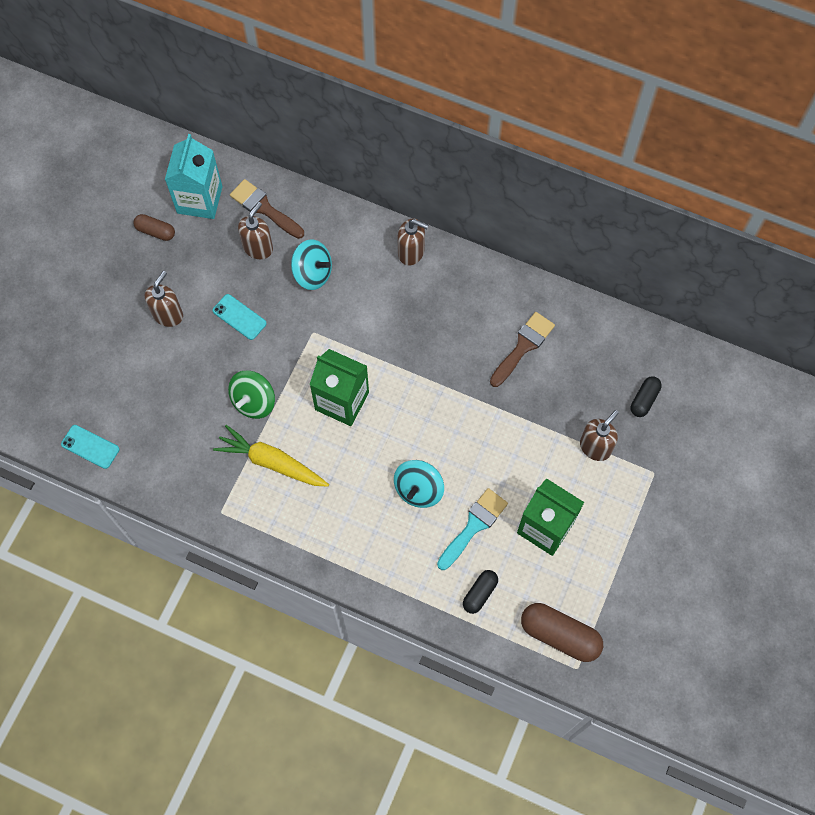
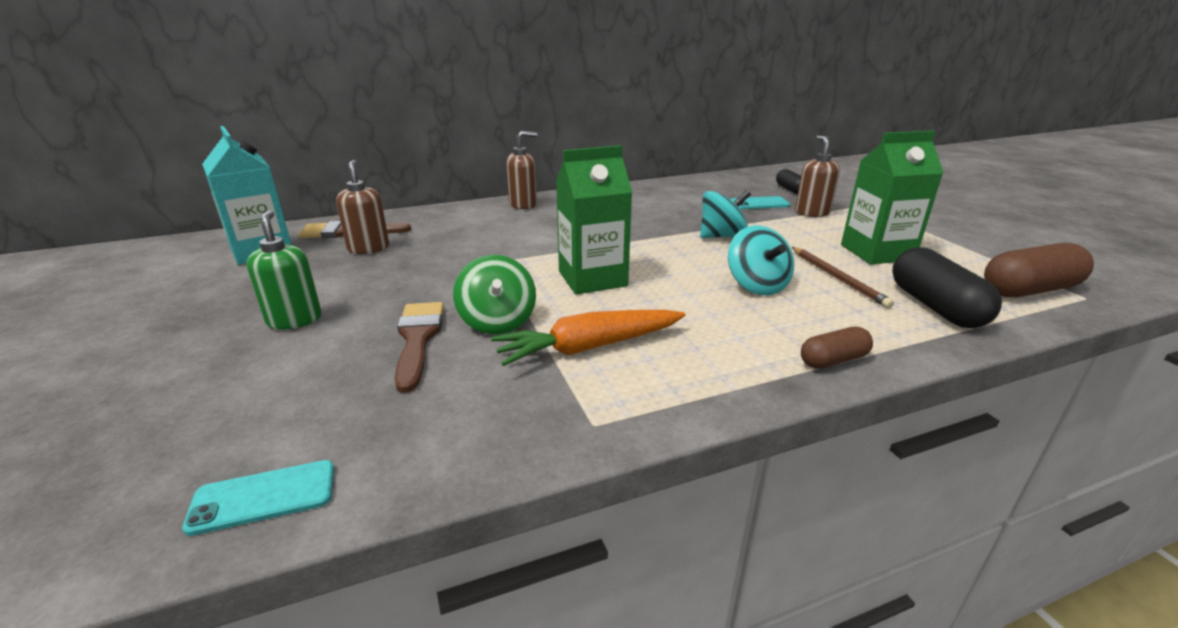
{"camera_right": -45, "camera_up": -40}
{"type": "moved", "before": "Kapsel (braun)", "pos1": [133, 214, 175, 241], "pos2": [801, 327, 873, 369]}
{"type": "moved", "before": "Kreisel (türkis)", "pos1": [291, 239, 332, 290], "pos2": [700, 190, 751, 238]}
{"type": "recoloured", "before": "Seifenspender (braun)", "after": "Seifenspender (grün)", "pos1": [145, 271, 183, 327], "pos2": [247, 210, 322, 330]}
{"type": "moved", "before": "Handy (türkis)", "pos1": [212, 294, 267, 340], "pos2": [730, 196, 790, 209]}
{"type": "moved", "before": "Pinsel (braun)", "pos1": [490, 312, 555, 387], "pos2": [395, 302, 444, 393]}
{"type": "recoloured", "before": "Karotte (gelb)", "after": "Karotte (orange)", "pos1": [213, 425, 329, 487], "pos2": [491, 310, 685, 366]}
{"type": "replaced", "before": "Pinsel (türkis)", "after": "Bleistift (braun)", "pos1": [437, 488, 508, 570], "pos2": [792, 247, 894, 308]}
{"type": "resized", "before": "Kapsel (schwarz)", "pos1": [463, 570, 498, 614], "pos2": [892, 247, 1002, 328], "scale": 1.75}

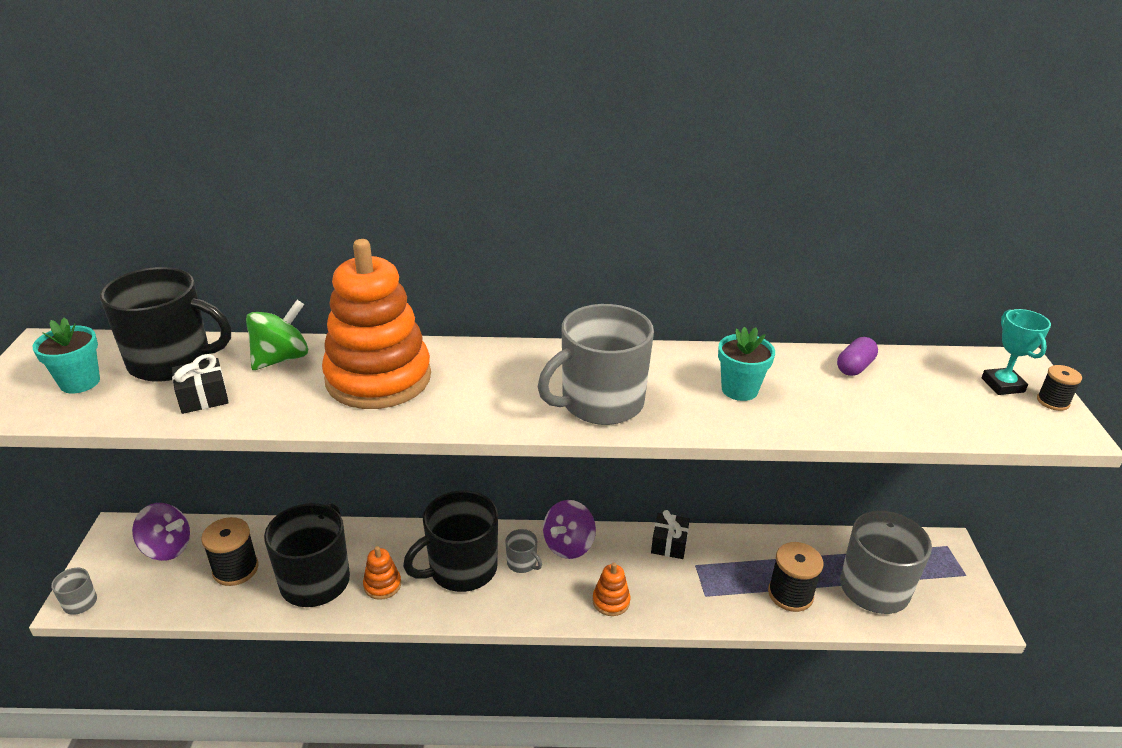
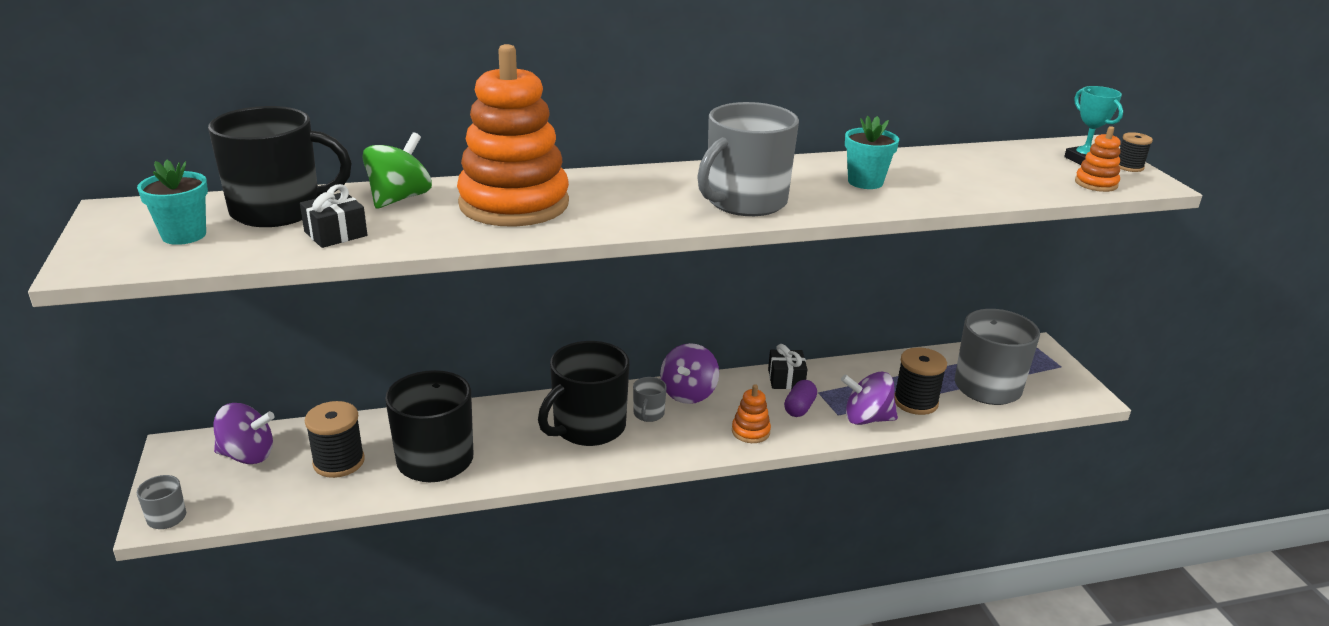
{"camera_right": -15, "camera_up": -5}
{"type": "moved", "before": "Kapsel (lila)", "pos1": [837, 337, 878, 376], "pos2": [784, 380, 817, 417]}
{"type": "turned", "before": "Tasse (grau)", "pos1": [506, 529, 542, 573], "pos2": [633, 377, 667, 422], "turn": 75}
{"type": "moved", "before": "Stapelspielzeug (orange)", "pos1": [363, 546, 401, 600], "pos2": [1075, 126, 1121, 192]}
{"type": "added", "after": "Kreisel (lila)", "pos2": [841, 372, 898, 425]}

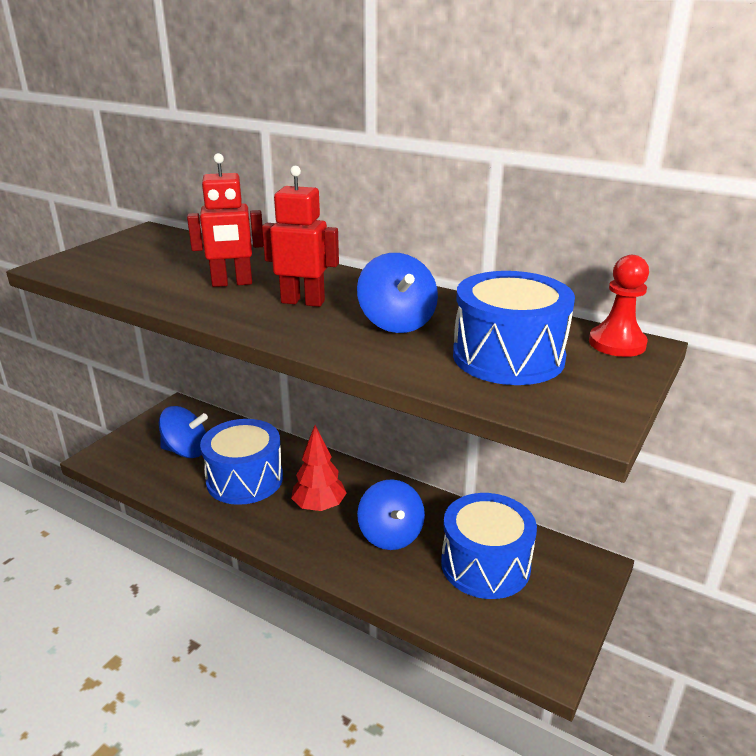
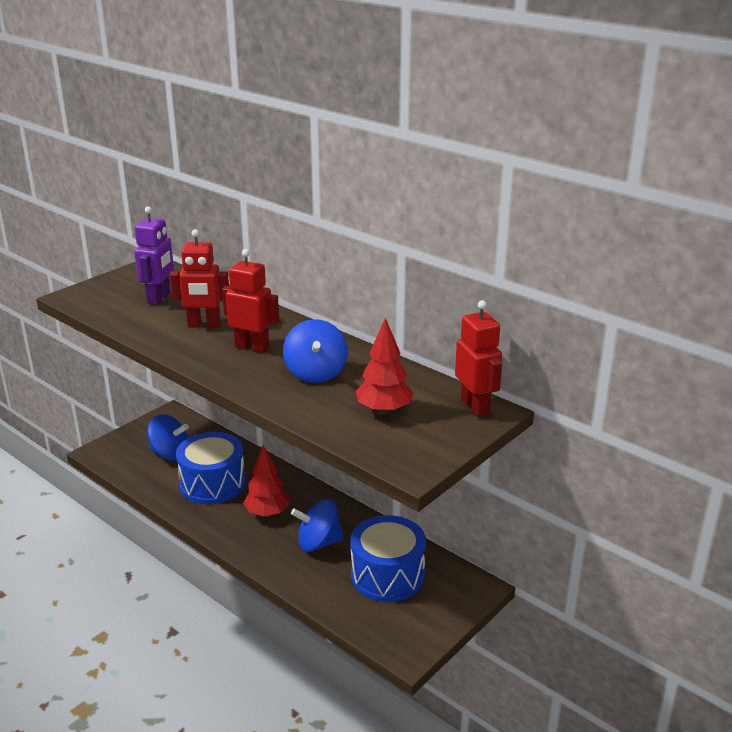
{"camera_right": 10, "camera_up": 0}
{"type": "replaced", "before": "Bauer (rot)", "after": "Roboter (rot)", "pos1": [589, 255, 649, 357], "pos2": [455, 300, 502, 418]}
{"type": "replaced", "before": "Trommel (blau)", "after": "Baum (rot)", "pos1": [453, 271, 575, 385], "pos2": [356, 318, 414, 415]}
{"type": "turned", "before": "Kreisel (blau)", "pos1": [357, 479, 425, 550], "pos2": [291, 499, 344, 552], "turn": 90}
{"type": "added", "after": "Roboter (lila)", "pos2": [134, 206, 174, 305]}

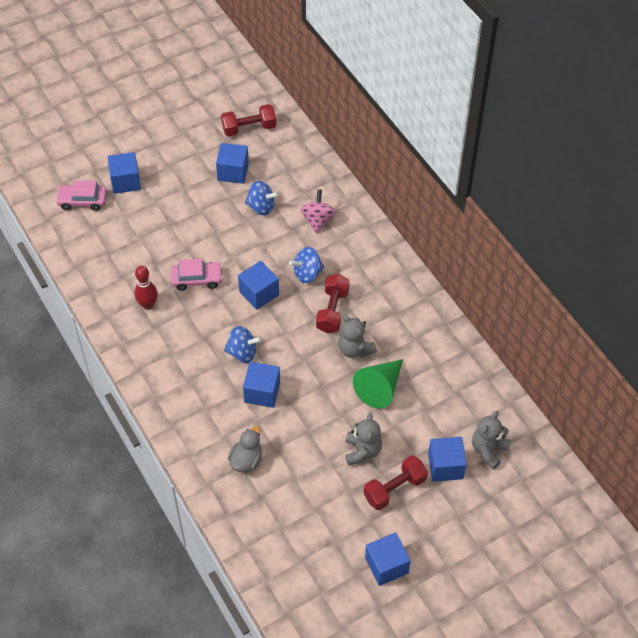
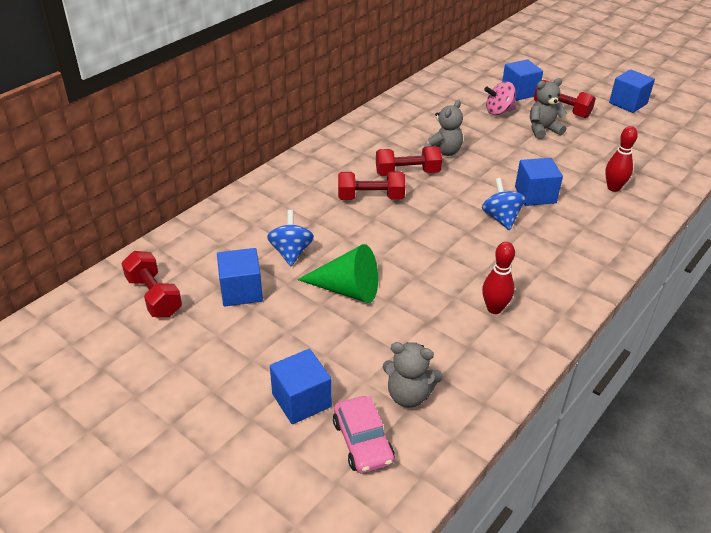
{"camera_right": -110, "camera_up": -15}
{"type": "moved", "before": "Kreisel (rosa)", "pos1": [300, 189, 336, 233], "pos2": [484, 82, 516, 115]}
{"type": "replaced", "before": "Kreisel (blau)", "after": "Hantel (rot)", "pos1": [289, 247, 324, 283], "pos2": [338, 171, 405, 200]}
{"type": "removed", "before": "Auto (rosa)", "pos1": [171, 259, 223, 291]}
{"type": "removed", "before": "Kubus (blau)", "pos1": [238, 261, 279, 310]}
{"type": "moved", "before": "Kegel (grün)", "pos1": [353, 359, 403, 409], "pos2": [297, 244, 378, 303]}
{"type": "moved", "before": "Teddybär (grau)", "pos1": [472, 411, 511, 469], "pos2": [383, 342, 443, 407]}
{"type": "replaced", "before": "Ente (grau)", "after": "Bowlingkegel (rot)", "pos1": [228, 426, 262, 472], "pos2": [605, 126, 638, 192]}

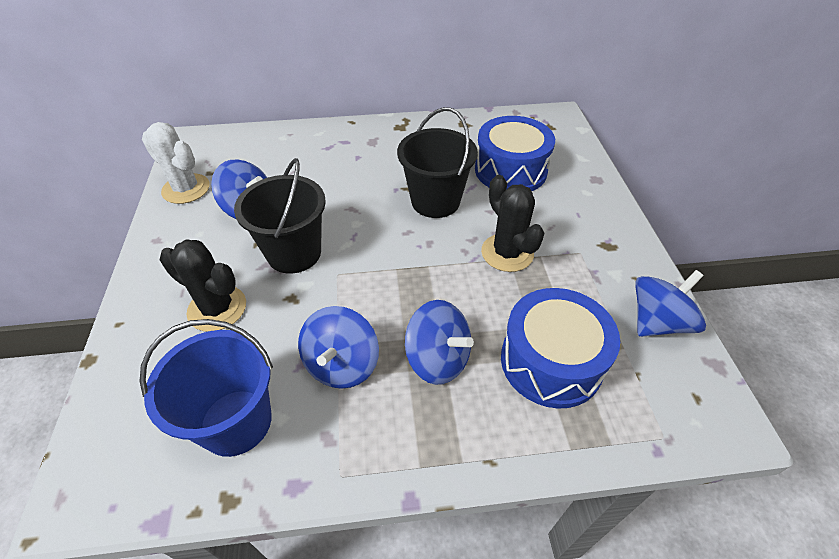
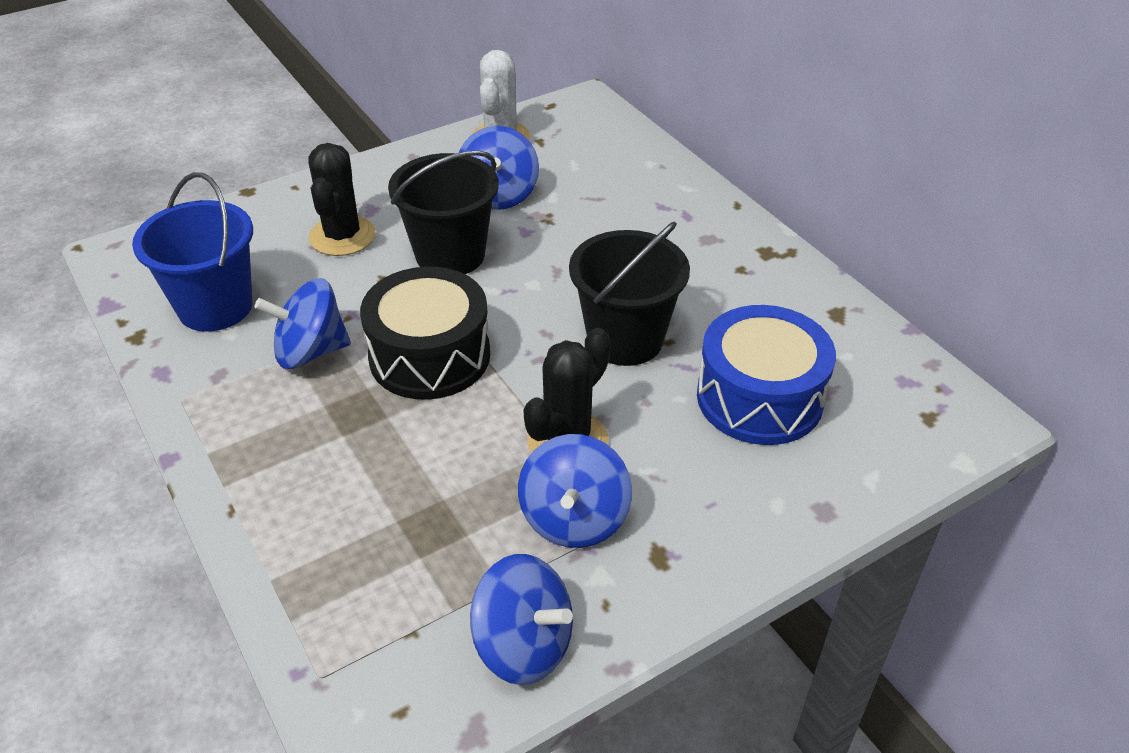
{"camera_right": 65, "camera_up": -5}
{"type": "removed", "before": "Trommel (blau)", "pos1": [501, 288, 620, 408]}
{"type": "moved", "before": "Kreisel (blau)", "pos1": [405, 300, 474, 385], "pos2": [518, 434, 632, 548]}
{"type": "added", "after": "Trommel (schwarz)", "pos2": [360, 266, 490, 400]}

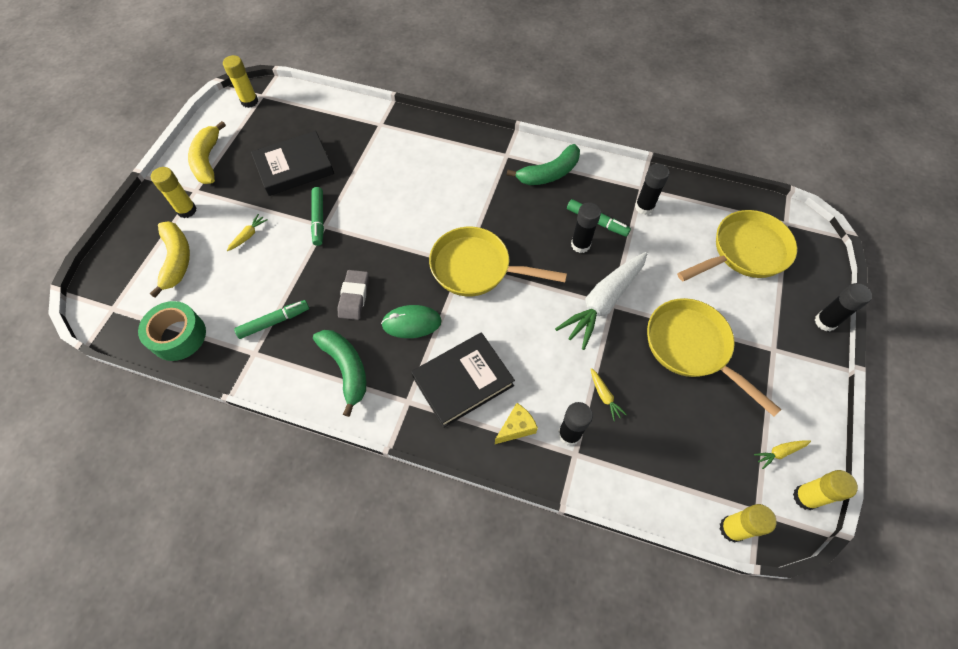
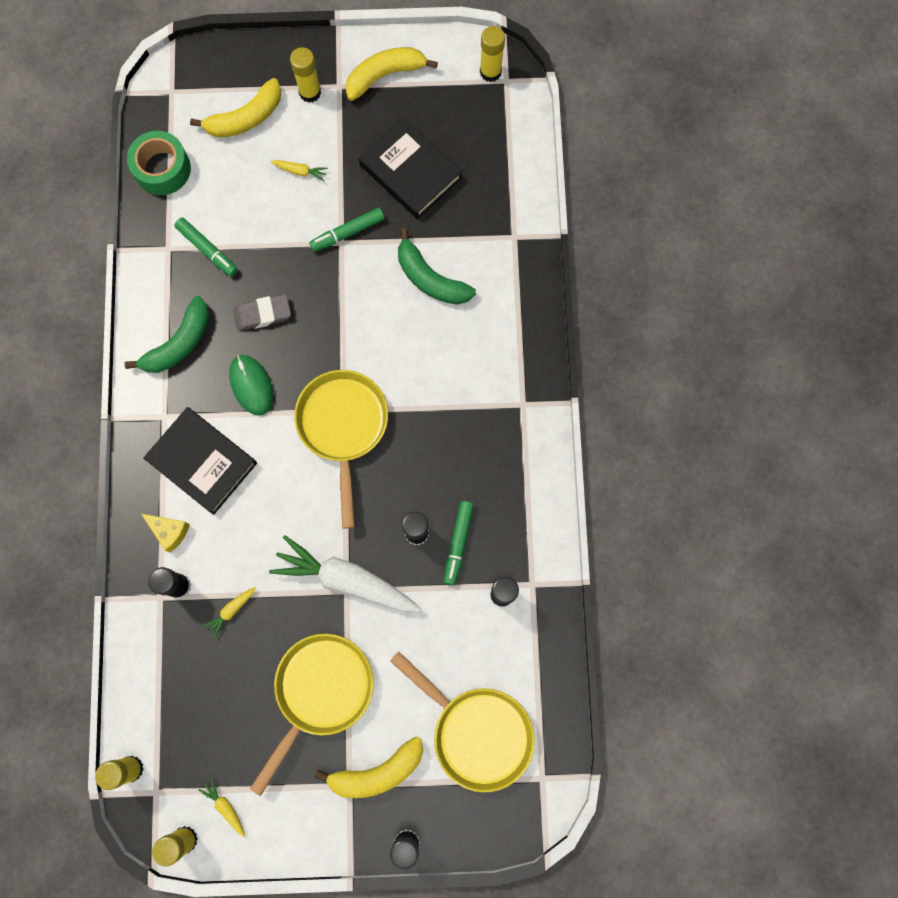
{"camera_right": 70, "camera_up": 15}
{"type": "moved", "before": "Banane (grün)", "pos1": [507, 144, 580, 185], "pos2": [398, 228, 476, 305]}
{"type": "added", "after": "Banane (gelb)", "pos2": [314, 737, 423, 798]}

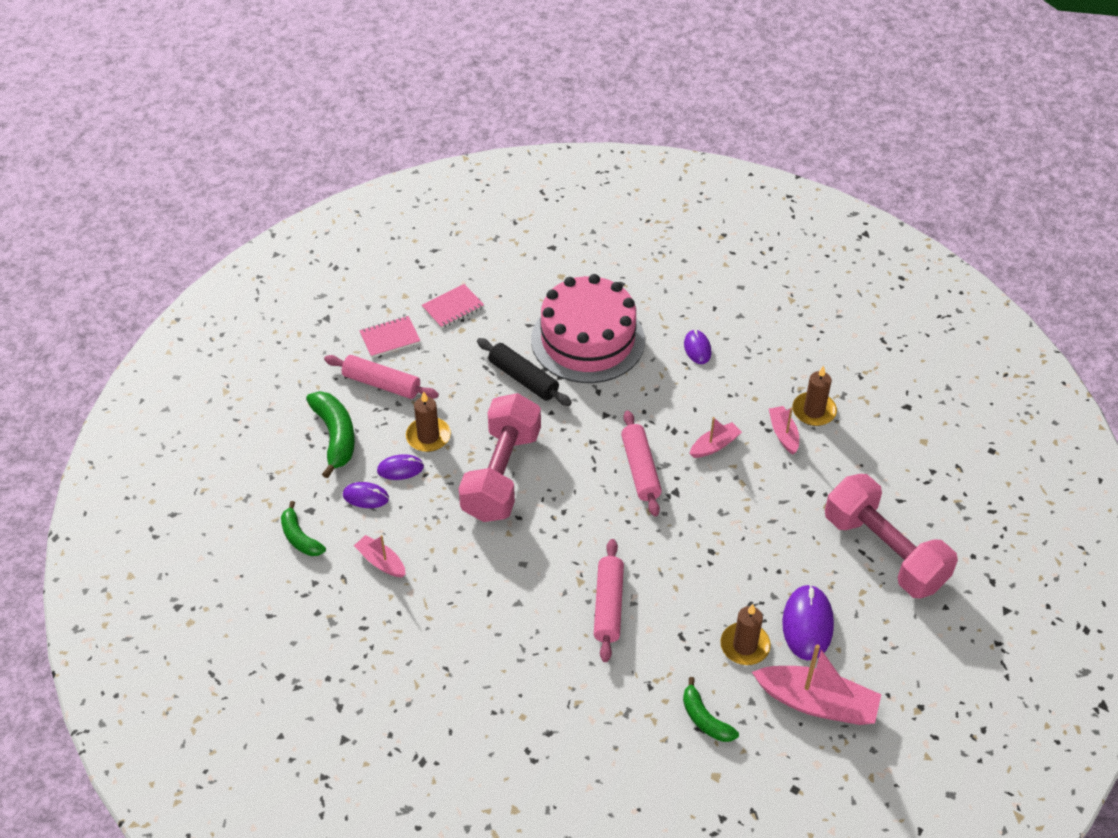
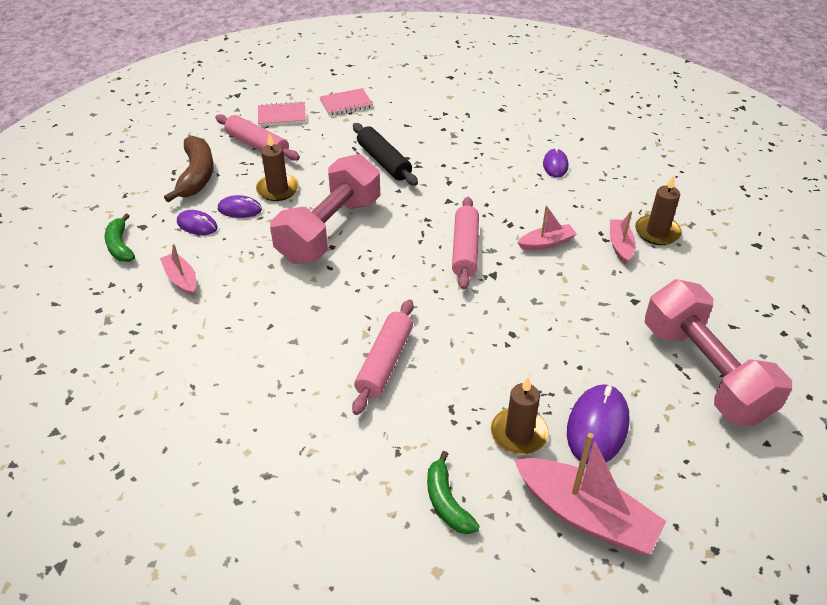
{"camera_right": 15, "camera_up": -5}
{"type": "removed", "before": "Kuchen (rosa)", "pos1": [531, 274, 645, 383]}
{"type": "recoloured", "before": "Banane (grün)", "after": "Banane (braun)", "pos1": [306, 391, 355, 478], "pos2": [164, 135, 214, 203]}

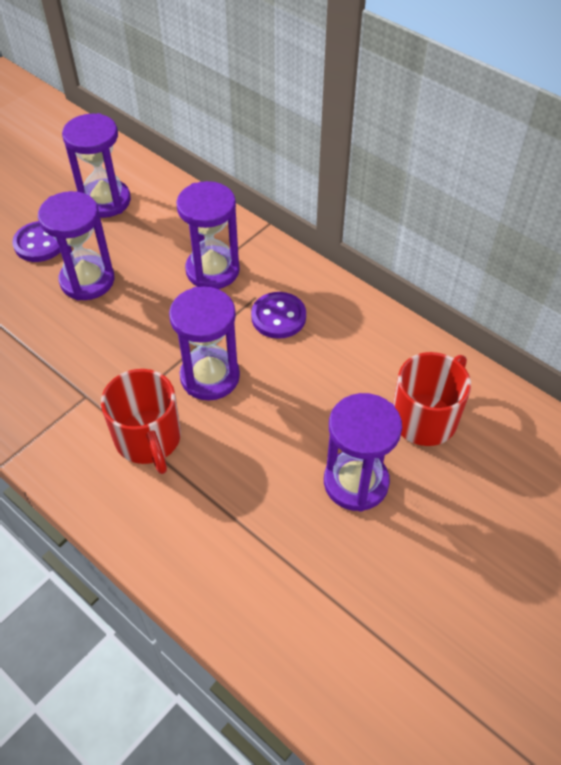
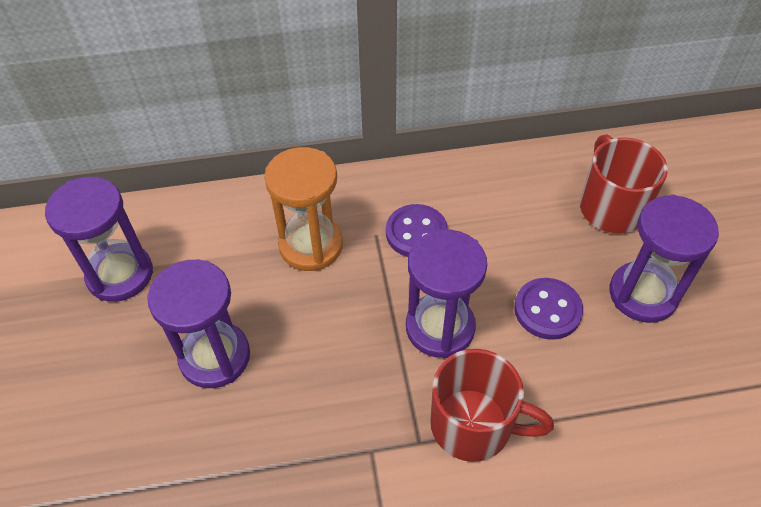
{"camera_right": -50, "camera_up": 0}
{"type": "recoloured", "before": "Sanduhr (lila)", "after": "Sanduhr (orange)", "pos1": [176, 181, 240, 289], "pos2": [264, 147, 343, 271]}
{"type": "moved", "before": "Knopf (lila)", "pos1": [12, 221, 60, 262], "pos2": [514, 278, 583, 340]}

